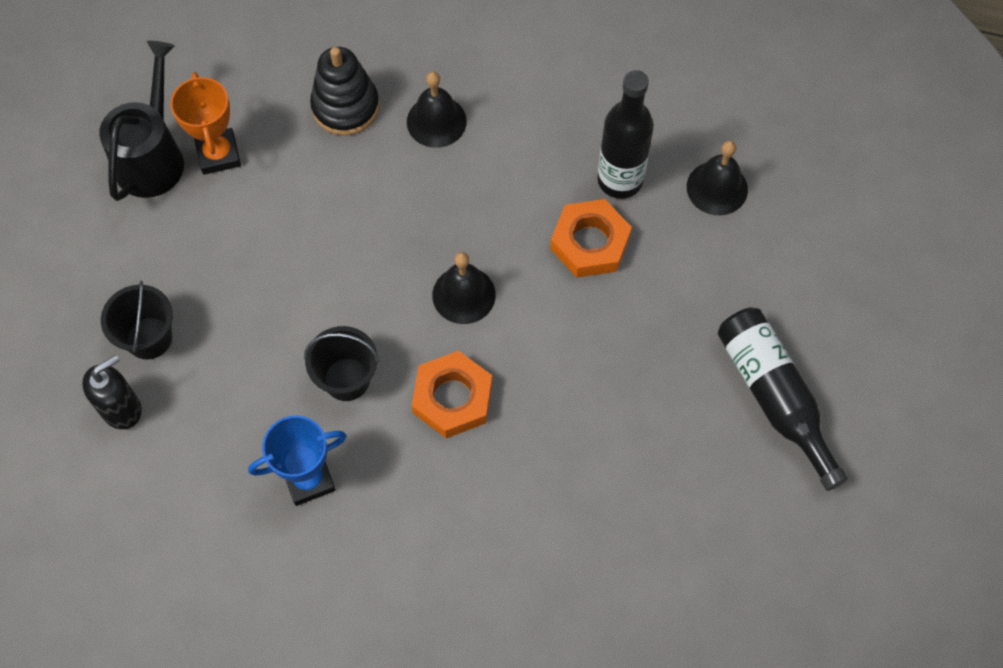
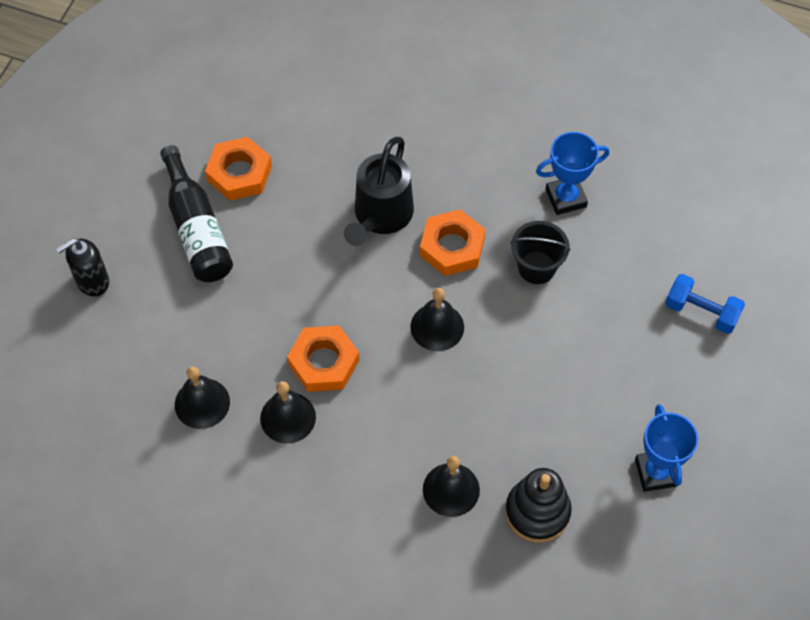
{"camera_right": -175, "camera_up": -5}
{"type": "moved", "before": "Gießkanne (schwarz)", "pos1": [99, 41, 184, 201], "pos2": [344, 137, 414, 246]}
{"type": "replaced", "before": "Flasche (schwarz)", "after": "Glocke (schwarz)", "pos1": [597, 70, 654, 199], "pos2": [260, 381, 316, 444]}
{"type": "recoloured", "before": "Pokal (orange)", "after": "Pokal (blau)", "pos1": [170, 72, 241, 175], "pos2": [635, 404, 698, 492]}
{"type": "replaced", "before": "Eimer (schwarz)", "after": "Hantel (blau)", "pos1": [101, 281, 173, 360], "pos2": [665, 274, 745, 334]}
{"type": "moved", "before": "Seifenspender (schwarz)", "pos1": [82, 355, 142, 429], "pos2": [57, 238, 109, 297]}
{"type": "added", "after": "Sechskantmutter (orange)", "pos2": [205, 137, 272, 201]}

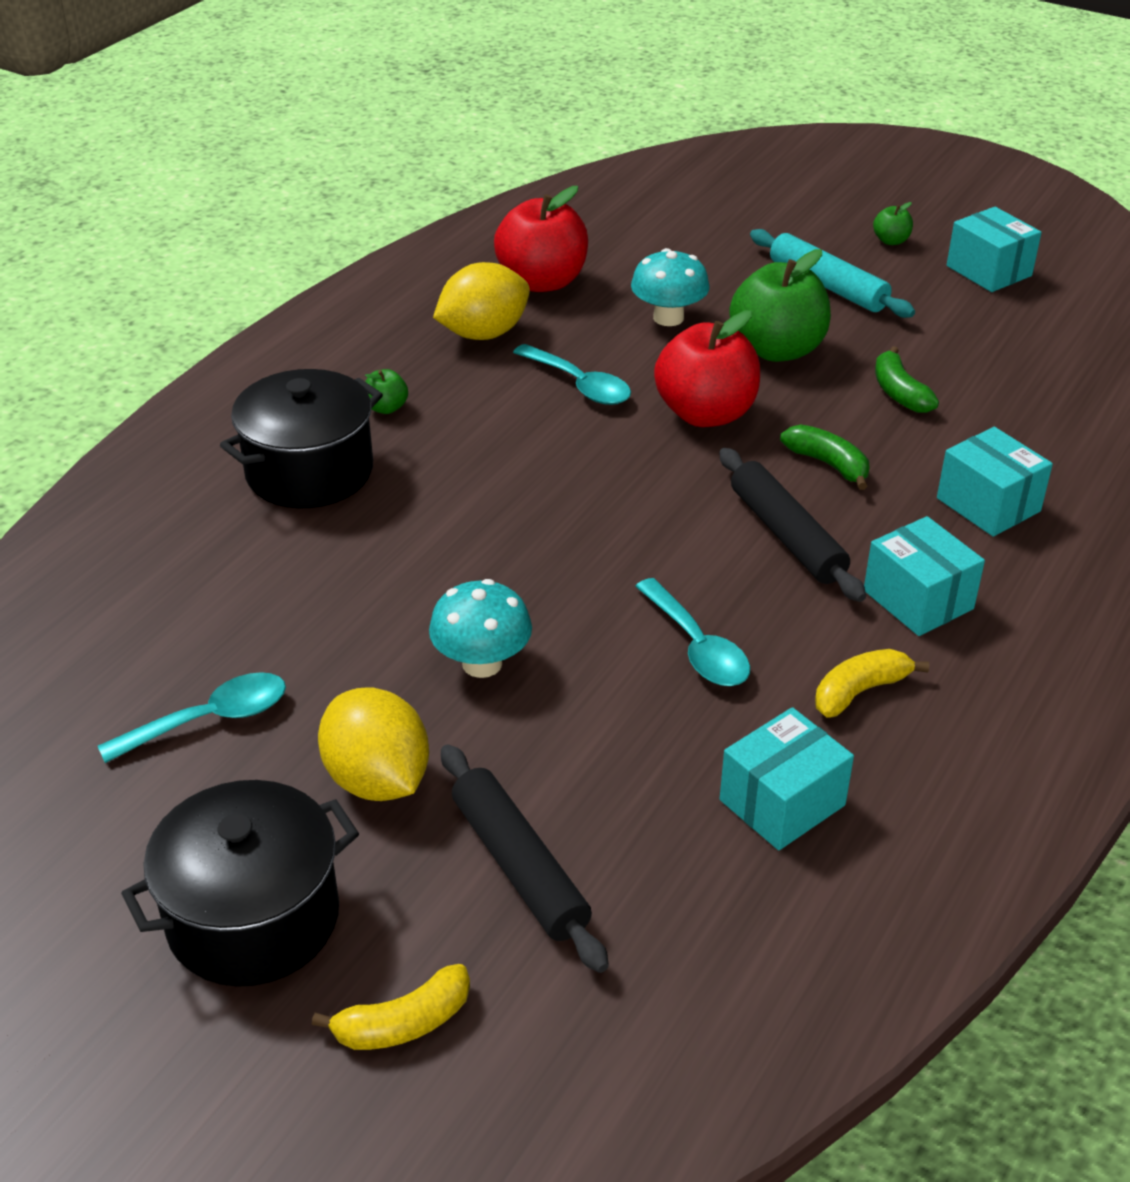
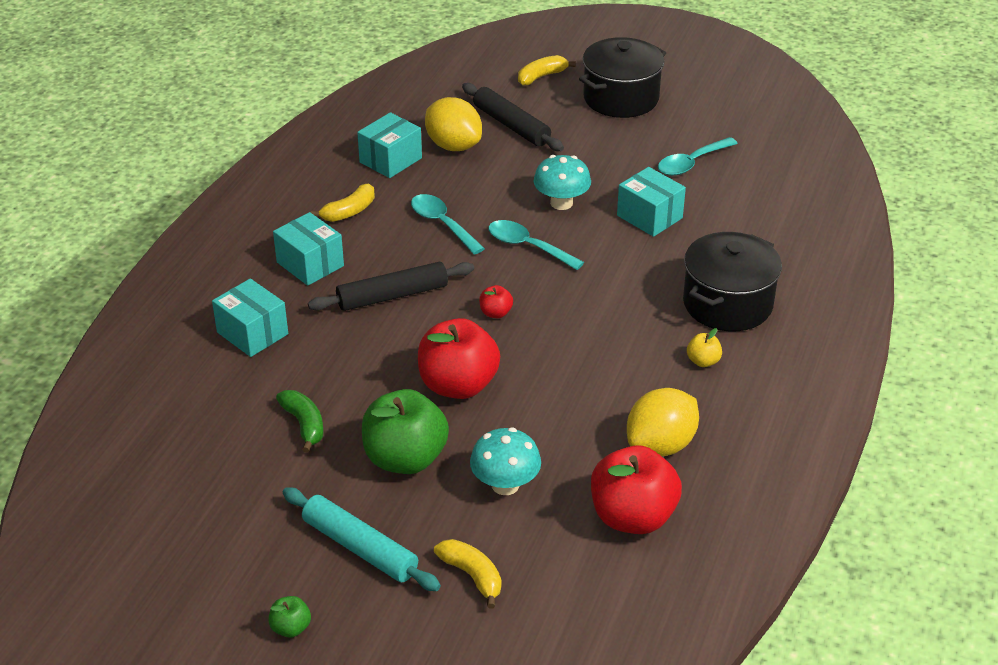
{"camera_right": 170, "camera_up": 0}
{"type": "moved", "before": "Schachtel (türkis)", "pos1": [947, 207, 1042, 292], "pos2": [617, 167, 686, 237]}
{"type": "moved", "before": "Löffel (türkis)", "pos1": [513, 344, 631, 405], "pos2": [489, 220, 584, 270]}
{"type": "recoloured", "before": "Apfel (grün)", "after": "Apfel (gelb)", "pos1": [365, 369, 408, 414], "pos2": [687, 328, 722, 367]}
{"type": "removed", "before": "Banane (grün)", "pos1": [780, 424, 869, 490]}
{"type": "turned", "before": "Nudelholz (schwarz)", "pos1": [719, 448, 866, 602], "pos2": [308, 262, 474, 311], "turn": -75}
{"type": "moved", "before": "Zitrone (gelb)", "pos1": [318, 687, 429, 801], "pos2": [425, 97, 482, 151]}
{"type": "added", "after": "Apfel (rot)", "pos2": [479, 285, 513, 318]}
{"type": "added", "after": "Banane (gelb)", "pos2": [434, 539, 501, 608]}

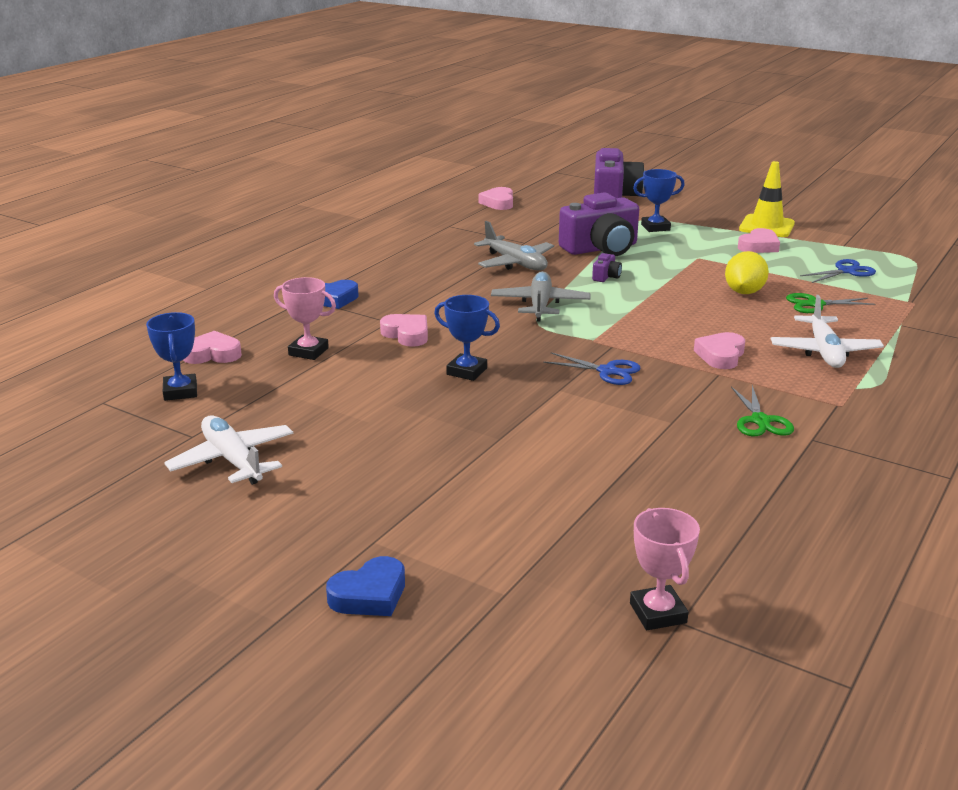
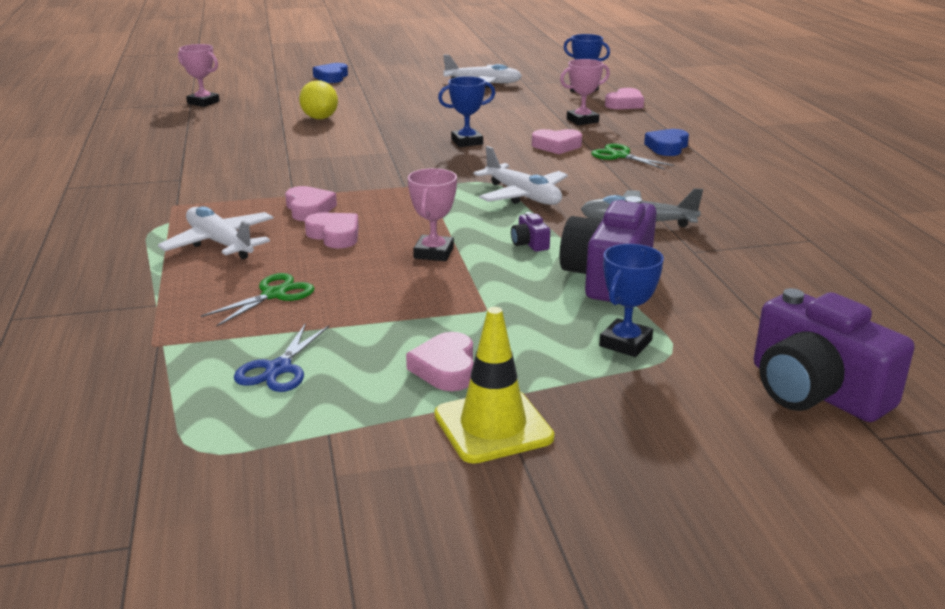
{"camera_right": 135, "camera_up": 0}
{"type": "moved", "before": "Herz (rosa)", "pos1": [478, 187, 513, 210], "pos2": [305, 212, 359, 249]}
{"type": "moved", "before": "Zitrone (gelb)", "pos1": [725, 251, 769, 294], "pos2": [299, 80, 338, 119]}
{"type": "recoloured", "before": "Flugzeug (grau)", "after": "Flugzeug (weiß)", "pos1": [491, 271, 590, 322], "pos2": [473, 146, 568, 205]}
{"type": "removed", "before": "Schere (blau)", "pos1": [543, 352, 641, 385]}
{"type": "moved", "before": "Schere (grün)", "pos1": [731, 385, 794, 436], "pos2": [591, 143, 674, 169]}
{"type": "added", "after": "Pokal (rosa)", "pos2": [408, 168, 457, 261]}

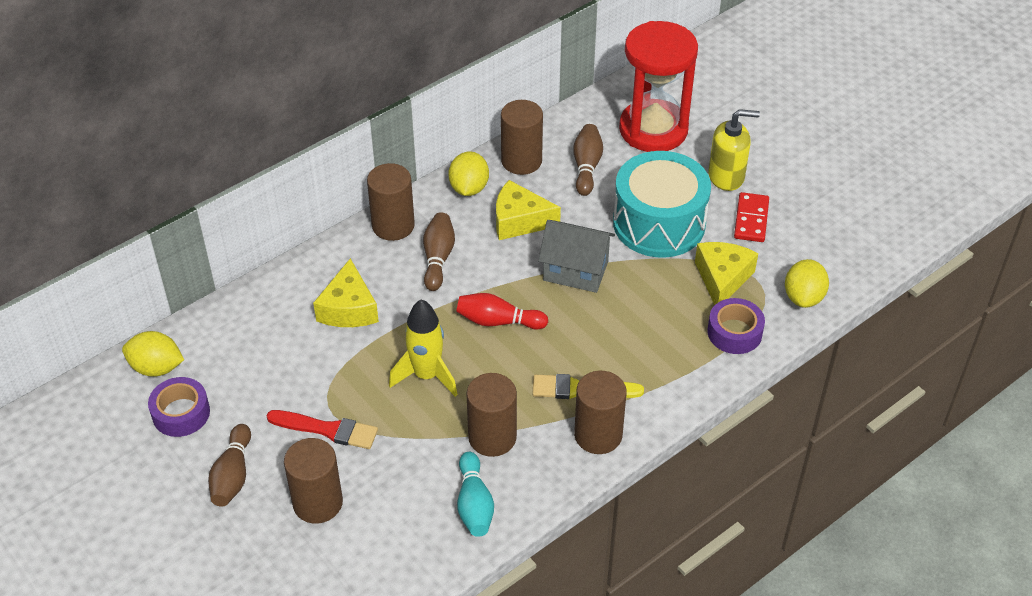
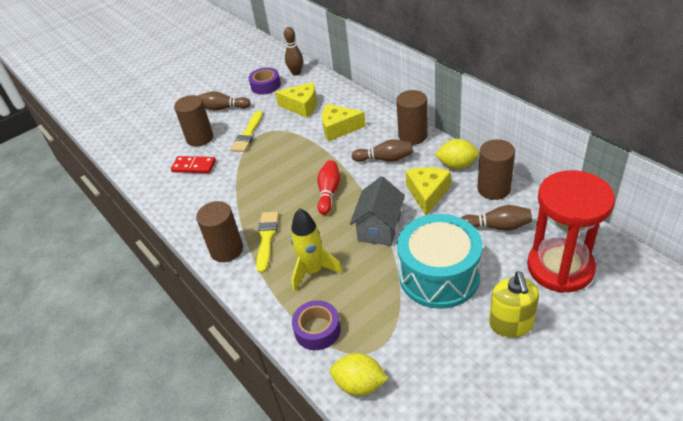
{"camera_right": 95, "camera_up": -5}
{"type": "moved", "before": "Dominostein (rot)", "pos1": [734, 192, 769, 242], "pos2": [171, 156, 216, 173]}
{"type": "moved", "before": "Käse (gelb)", "pos1": [695, 242, 758, 305], "pos2": [275, 82, 317, 118]}
{"type": "moved", "before": "Rakete (gelb)", "pos1": [389, 299, 458, 397], "pos2": [291, 208, 343, 292]}
{"type": "replaced", "before": "Zitrone (gelb)", "after": "Bowlingkegel (braun)", "pos1": [122, 331, 184, 377], "pos2": [284, 27, 303, 76]}
{"type": "removed", "before": "Vollzylinder (braun)", "pos1": [467, 373, 517, 457]}
{"type": "recoloured", "before": "Pinsel (rot)", "after": "Pinsel (gelb)", "pos1": [267, 410, 378, 449], "pos2": [231, 111, 263, 152]}
{"type": "removed", "before": "Bowlingkegel (türkis)", "pos1": [457, 452, 494, 537]}

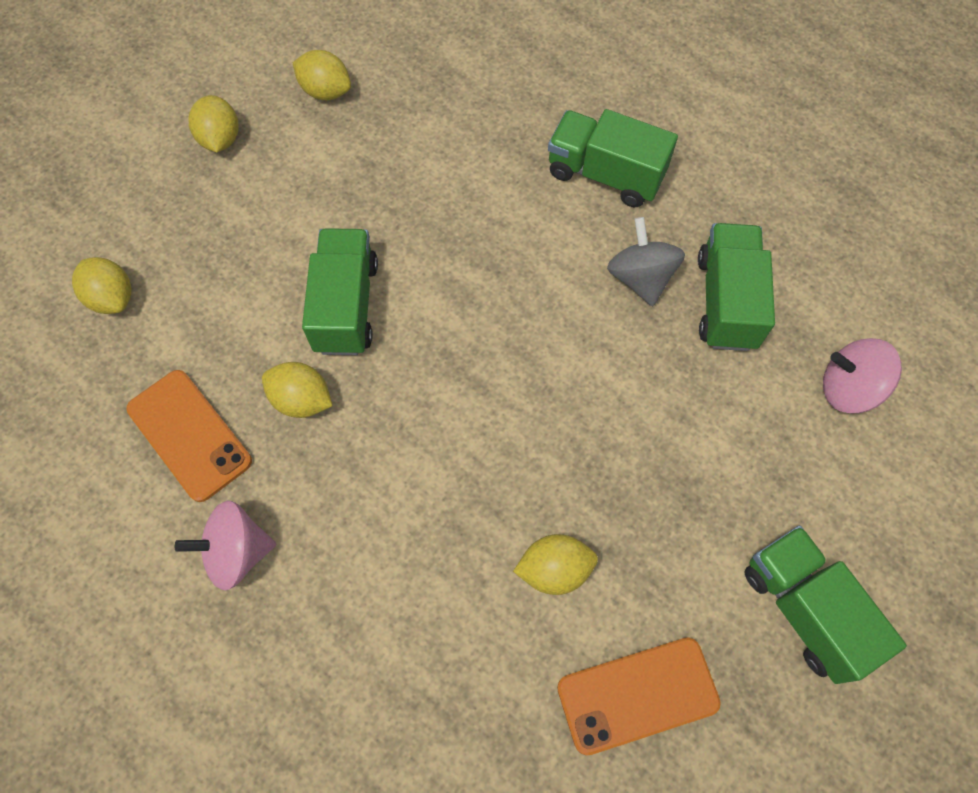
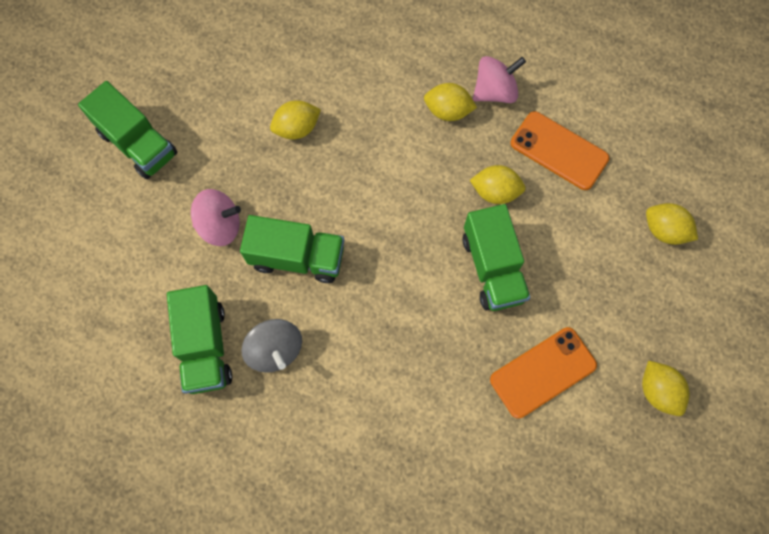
{"camera_right": 165, "camera_up": 5}
{"type": "moved", "before": "Zitrone (gelb)", "pos1": [293, 50, 351, 100], "pos2": [424, 83, 477, 121]}
{"type": "moved", "before": "Lastwagen (grün)", "pos1": [548, 109, 678, 207], "pos2": [240, 215, 344, 283]}
{"type": "moved", "before": "Kreisel (rosa)", "pos1": [823, 338, 902, 413], "pos2": [191, 189, 241, 246]}
{"type": "moved", "before": "Handy (orange)", "pos1": [557, 637, 721, 755], "pos2": [490, 327, 597, 419]}

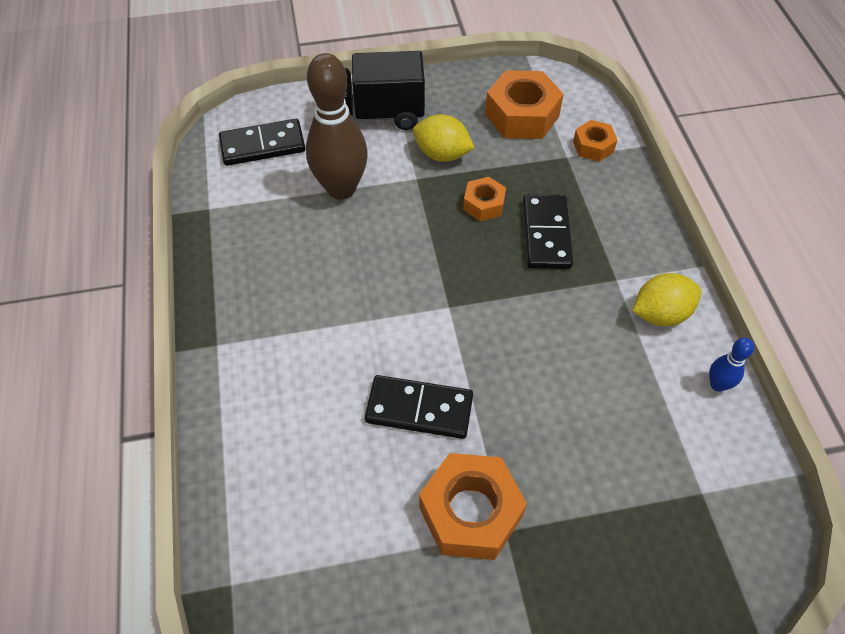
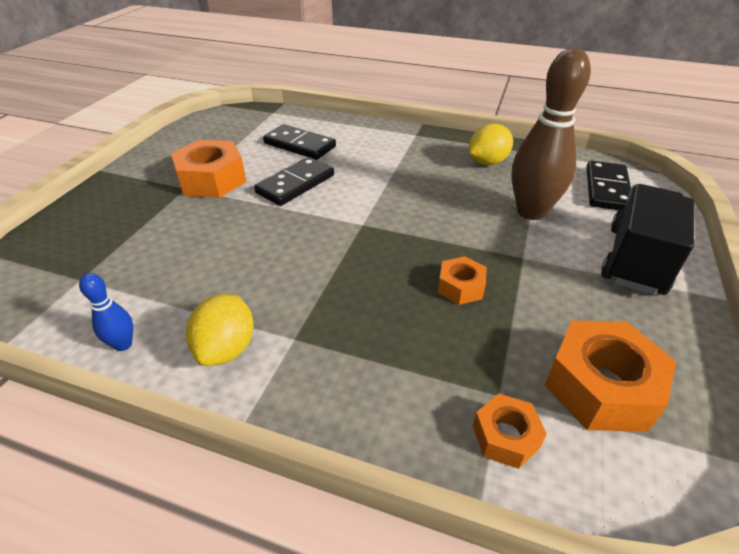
{"camera_right": 120, "camera_up": -15}
{"type": "moved", "before": "Zitrone (gelb)", "pos1": [413, 114, 475, 162], "pos2": [469, 124, 513, 165]}
{"type": "moved", "before": "Dominostein (schwarz)", "pos1": [523, 194, 573, 269], "pos2": [263, 124, 336, 160]}

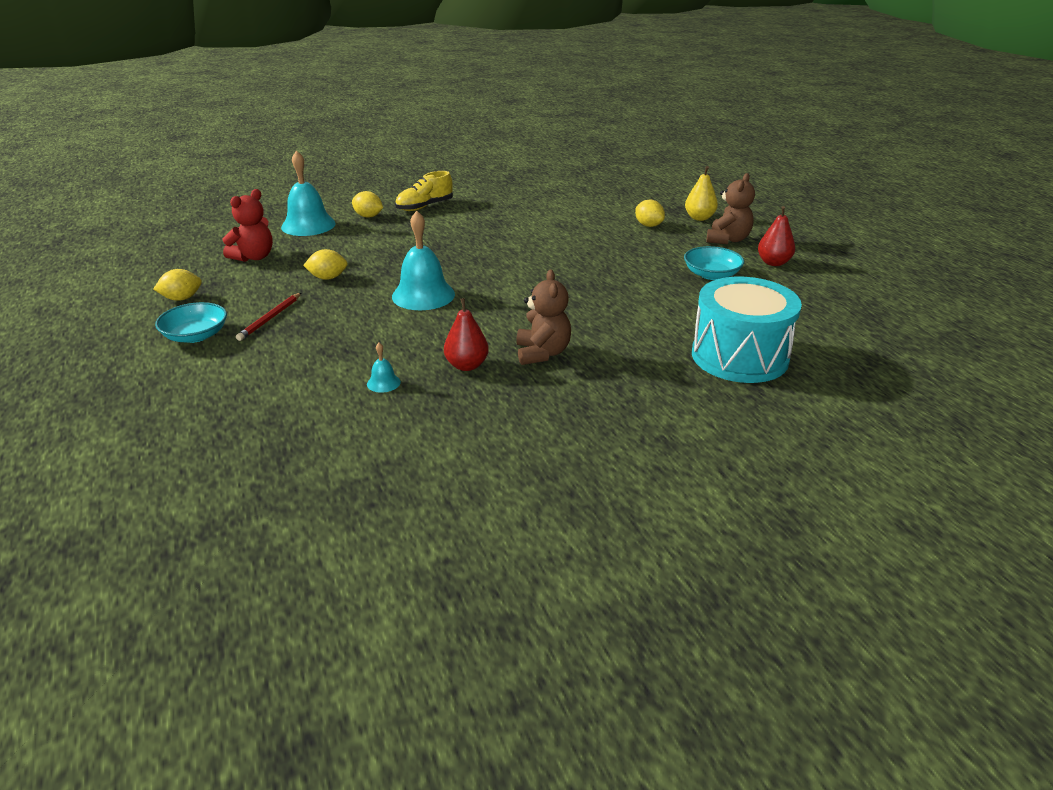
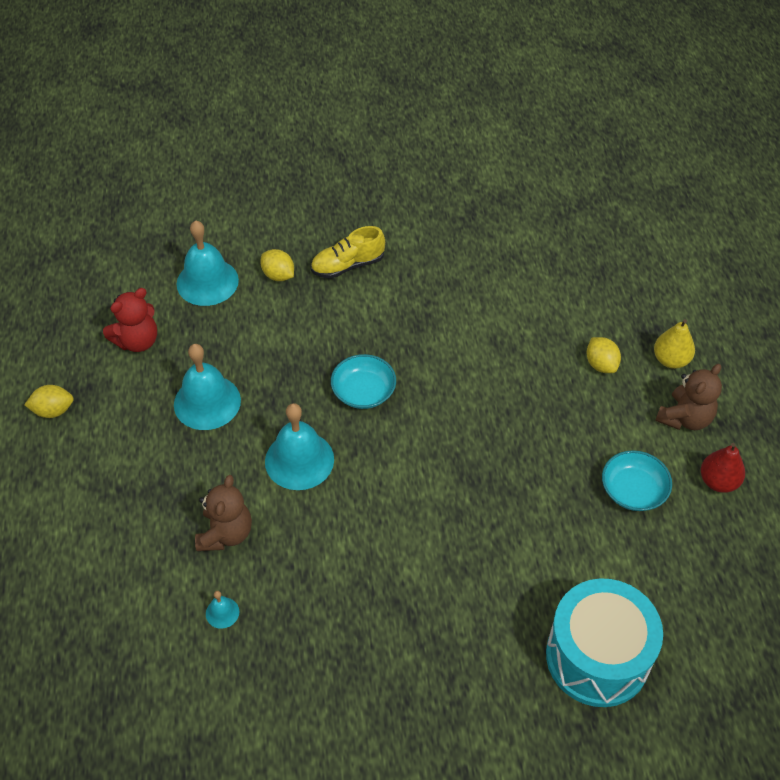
{"camera_right": 15, "camera_up": 20}
{"type": "replaced", "before": "Zitrone (gelb)", "after": "Glocke (türkis)", "pos1": [303, 249, 348, 280], "pos2": [174, 344, 241, 430]}
{"type": "moved", "before": "Teddybär (braun)", "pos1": [516, 269, 571, 365], "pos2": [195, 475, 252, 551]}
{"type": "removed", "before": "Bleistift (rot)", "pos1": [236, 293, 301, 341]}
{"type": "removed", "before": "Birne (rot)", "pos1": [444, 298, 489, 371]}
{"type": "moved", "before": "Schüssel (türkis)", "pos1": [155, 302, 227, 343], "pos2": [331, 354, 396, 409]}

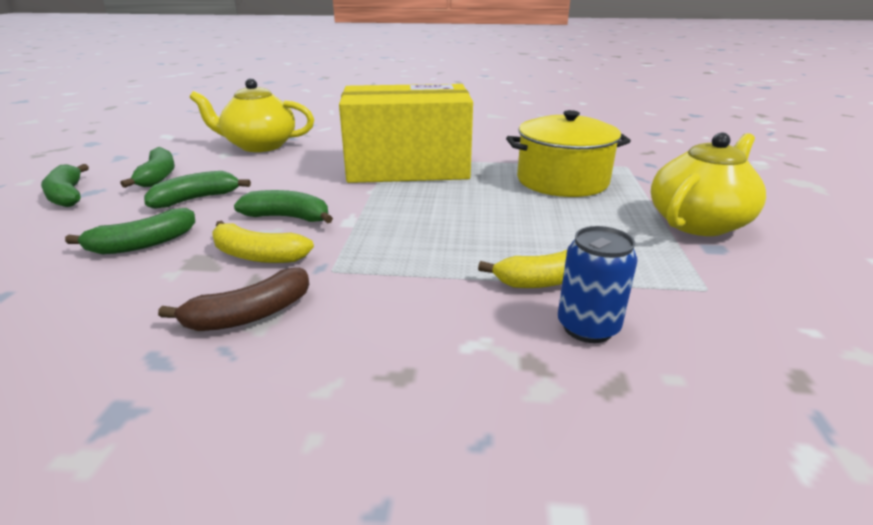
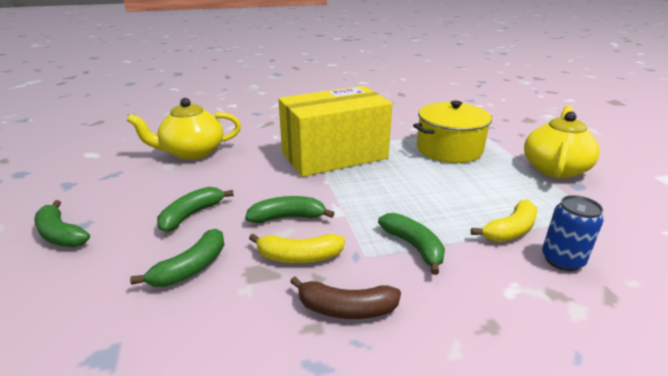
{"camera_right": -20, "camera_up": 0}
{"type": "moved", "before": "Banane (grün)", "pos1": [121, 147, 175, 188], "pos2": [378, 213, 445, 275]}
{"type": "turned", "before": "Banane (braun)", "pos1": [158, 268, 310, 331], "pos2": [290, 276, 401, 319], "turn": 60}

